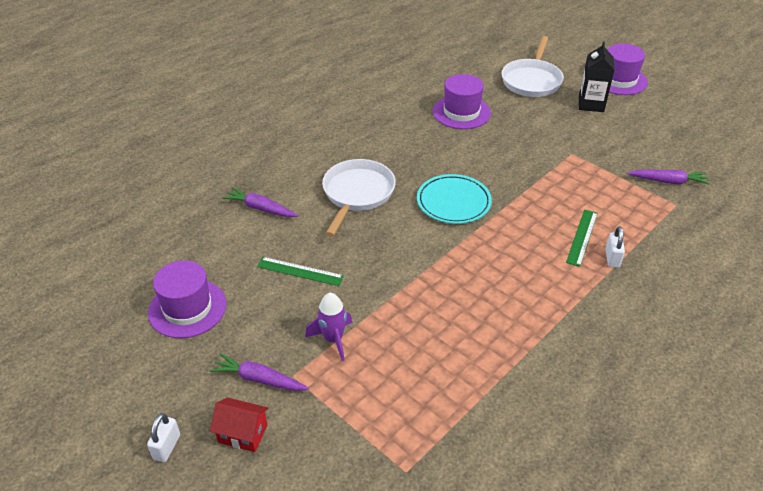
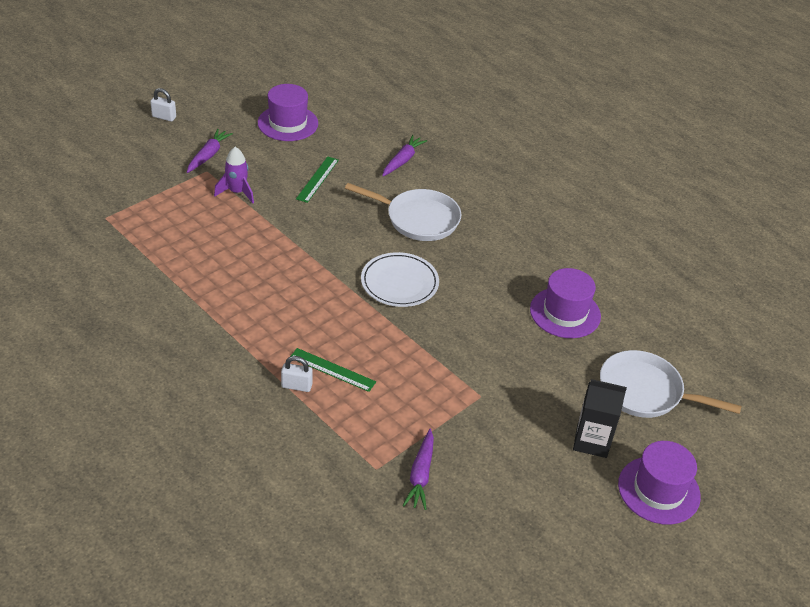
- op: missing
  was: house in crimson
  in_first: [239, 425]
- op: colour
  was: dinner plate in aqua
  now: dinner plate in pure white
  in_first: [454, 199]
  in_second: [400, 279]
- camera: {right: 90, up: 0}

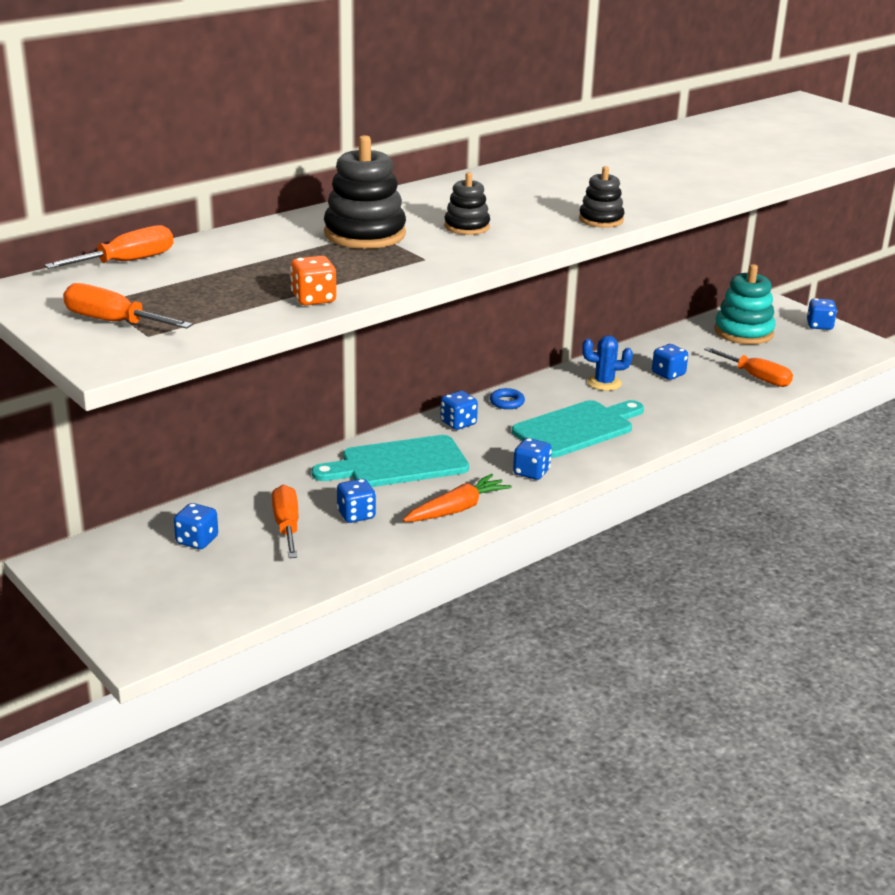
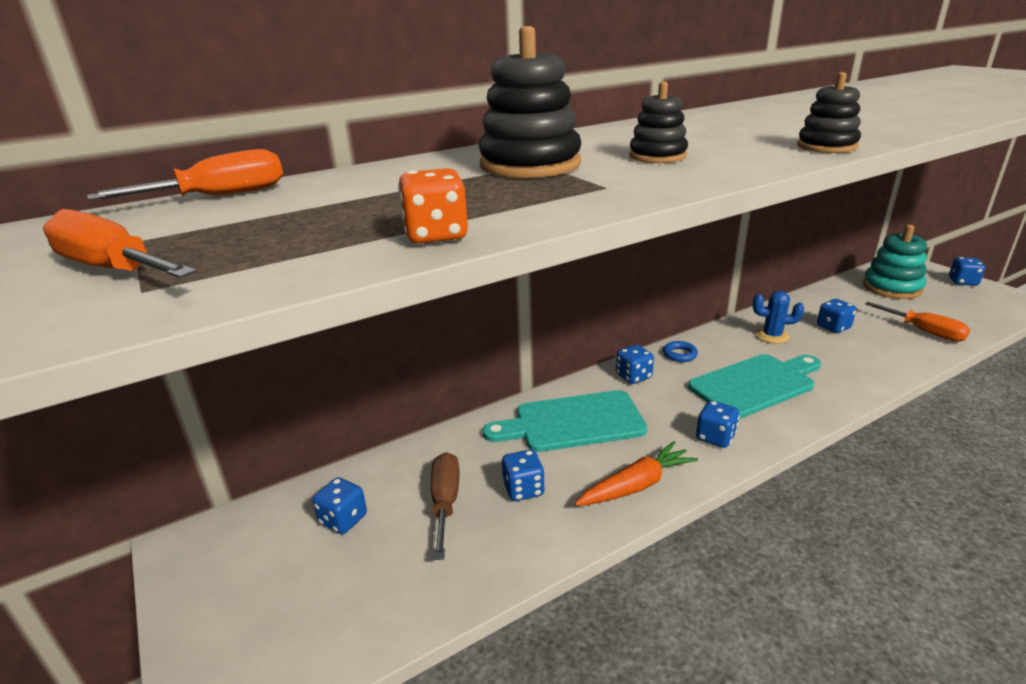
- op: colour
  was: hand screwdriver in bright orange
  now: hand screwdriver in dark brown
  in_first: [285, 521]
  in_second: [445, 506]
- camera: {right: 10, up: 0}

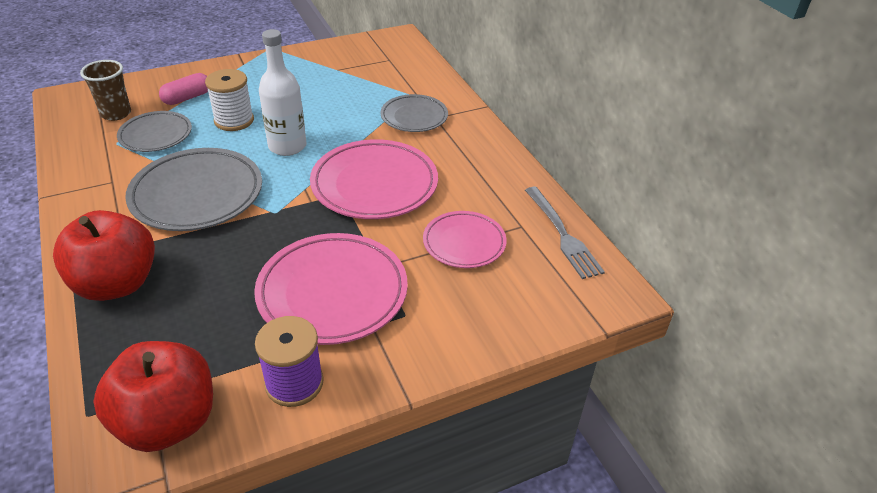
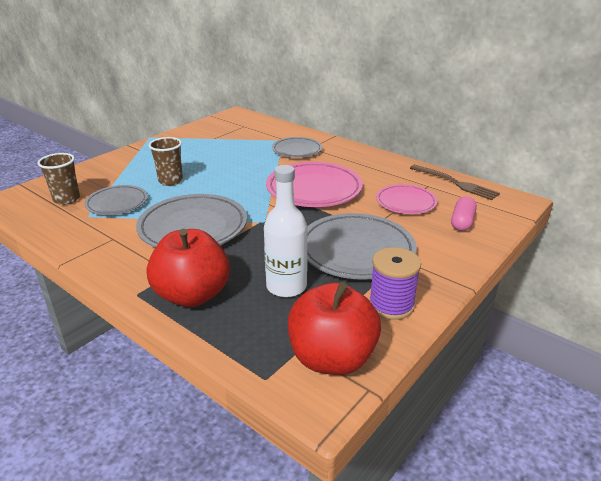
- op: relocated
  was: pill shape in rose-pink
  in_first: [183, 89]
  in_second: [464, 213]
- op: exchanged
  was: spool in pure white
  now: tumbler in dark brown
  in_first: [229, 100]
  in_second: [166, 161]
- op: colour
  was: dinner plate in rose-pink
  now: dinner plate in ash-grey
  in_first: [331, 289]
  in_second: [362, 246]
- op: relocated
  was: bottle in pure white
  in_first: [282, 92]
  in_second: [286, 231]
- op: colour
  was: table fork in ash-grey
  now: table fork in dark brown
  in_first: [565, 233]
  in_second: [455, 182]
- camera: {right: -25, up: -10}

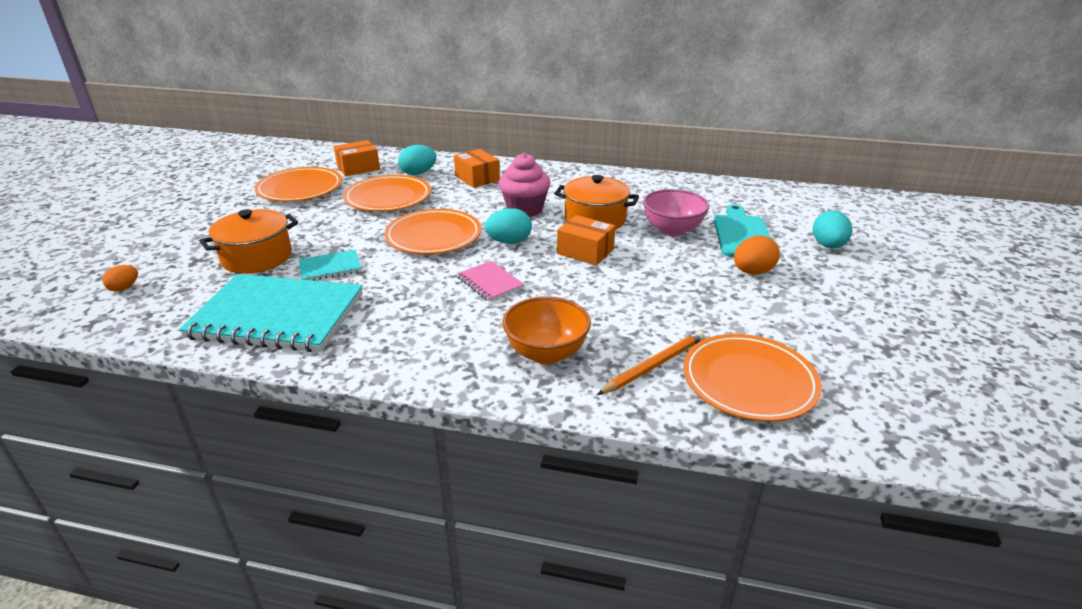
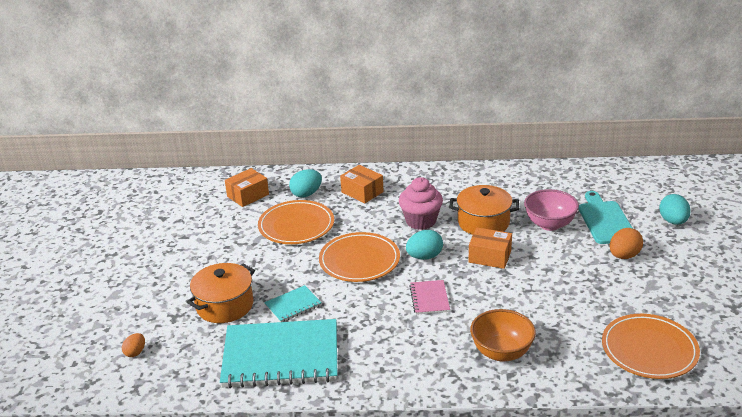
- op: missing
  was: dinner plate in bright orange
  in_first: [298, 184]
- op: spun
  was: notebook in rose-pink
  in_first: [491, 281]
  in_second: [429, 297]
  clockwise: 45
- op: missing
  was: lead pencil in bright orange
  in_first: [651, 363]
- camera: {right: -10, up: 0}

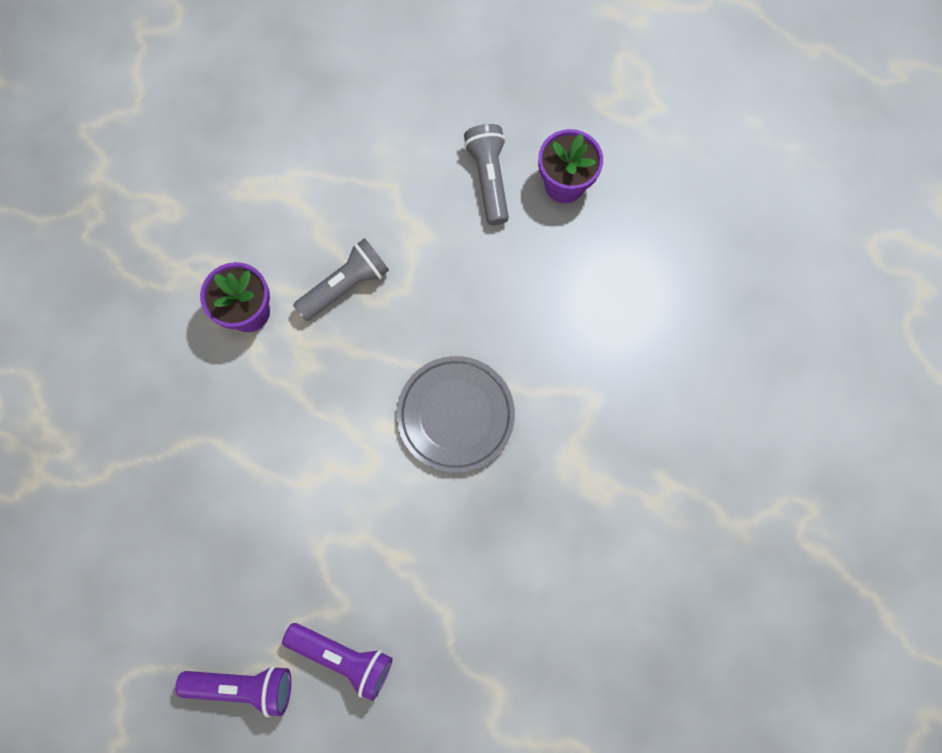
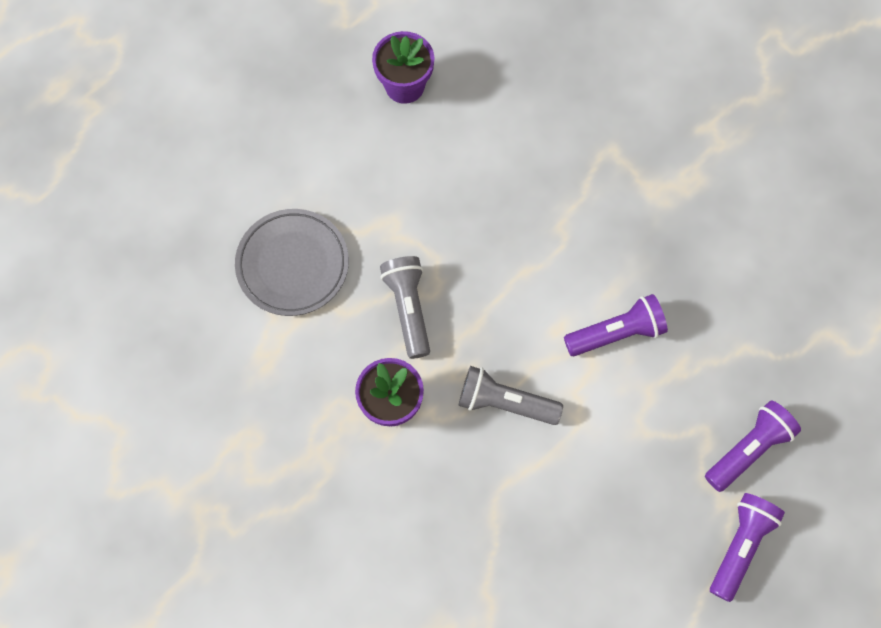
- op: relocated
  was: dinner plate in ash-grey
  in_first: [456, 414]
  in_second: [292, 262]
- op: relocated
  was: pocket torch in ash-grey
  in_first: [486, 174]
  in_second: [511, 395]
- op: appeared
  now: pocket torch in purple
  in_second: [616, 325]
- camera: {right: -65, up: -5}

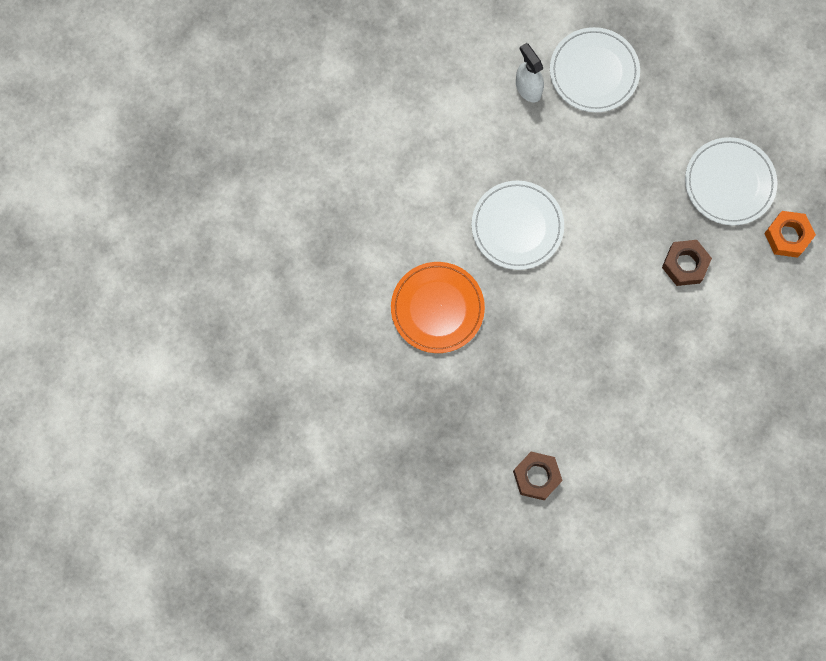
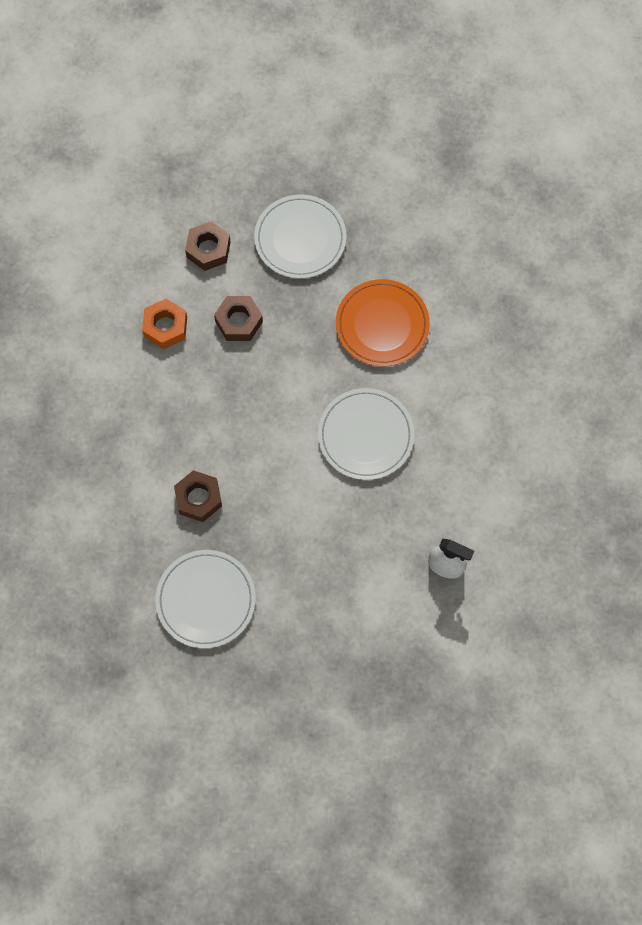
- op: relocated
  was: dinner plate in pure white
  in_first: [595, 69]
  in_second: [300, 236]
- op: relocated
  was: hex nut in bright orange
  in_first: [790, 234]
  in_second: [164, 324]
- op: appeared
  now: hex nut in dark brown
  in_second: [238, 318]
- camera: {right: 145, up: -5}

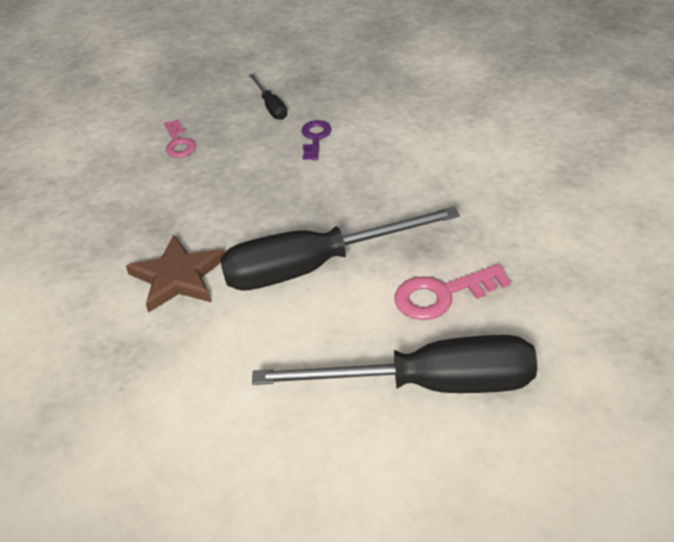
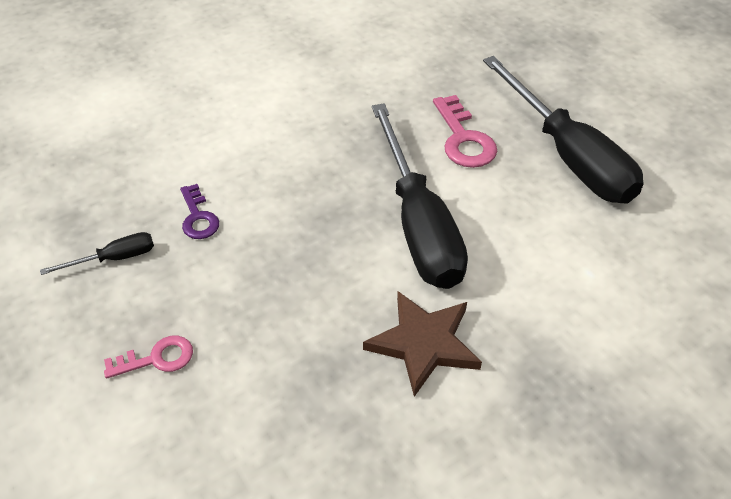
- op: spun
  was: hand screwdriver in ebony
  in_first: [394, 364]
  in_second: [563, 130]
  clockwise: 150
- op: spun
  was: door key in purple
  in_first: [317, 140]
  in_second: [199, 211]
  clockwise: -120
- camera: {right: -90, up: 5}

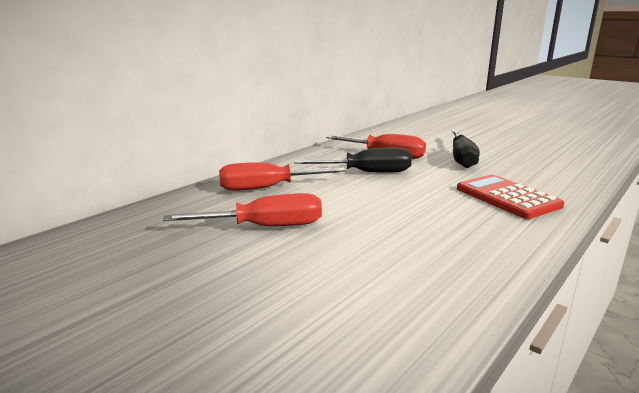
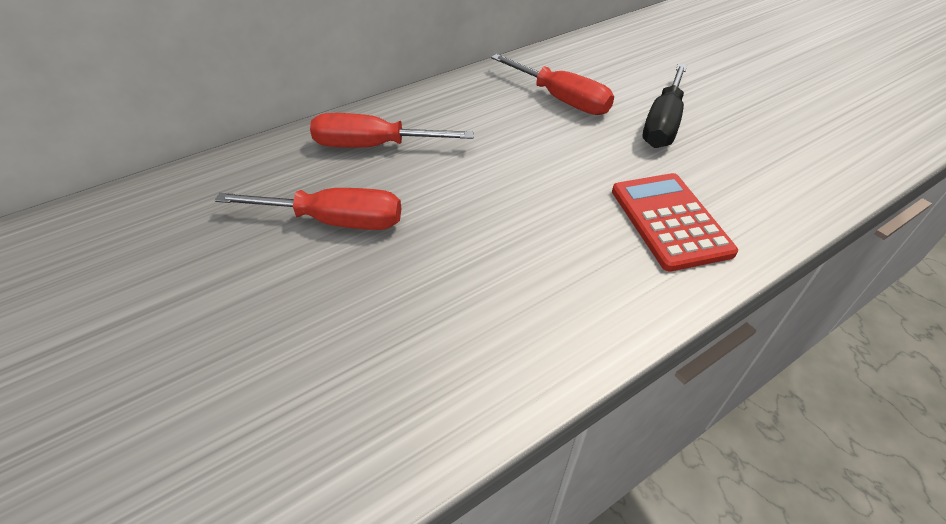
- op: missing
  was: hand screwdriver in ebony
  in_first: [353, 160]
- camera: {right: 15, up: 25}

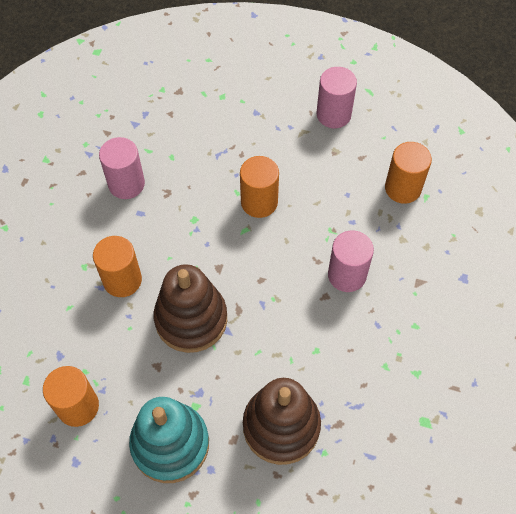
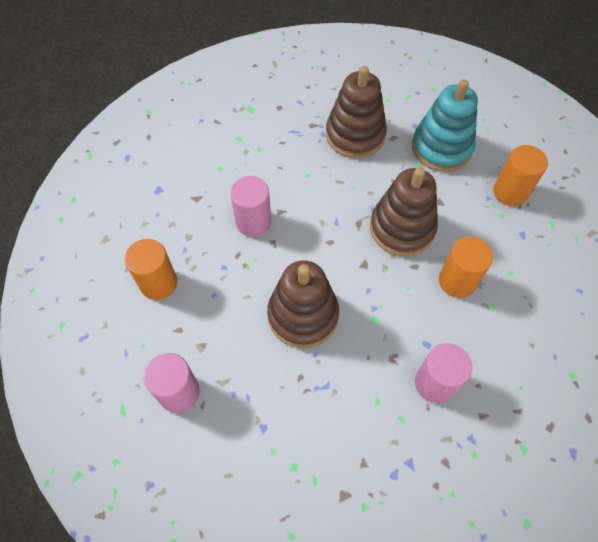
- op: exchanged
  was: cylinder shape in bright orange
  now: stacking rings in dark brown
  in_first: [259, 187]
  in_second: [303, 304]
- camera: {right: -160, up: 0}

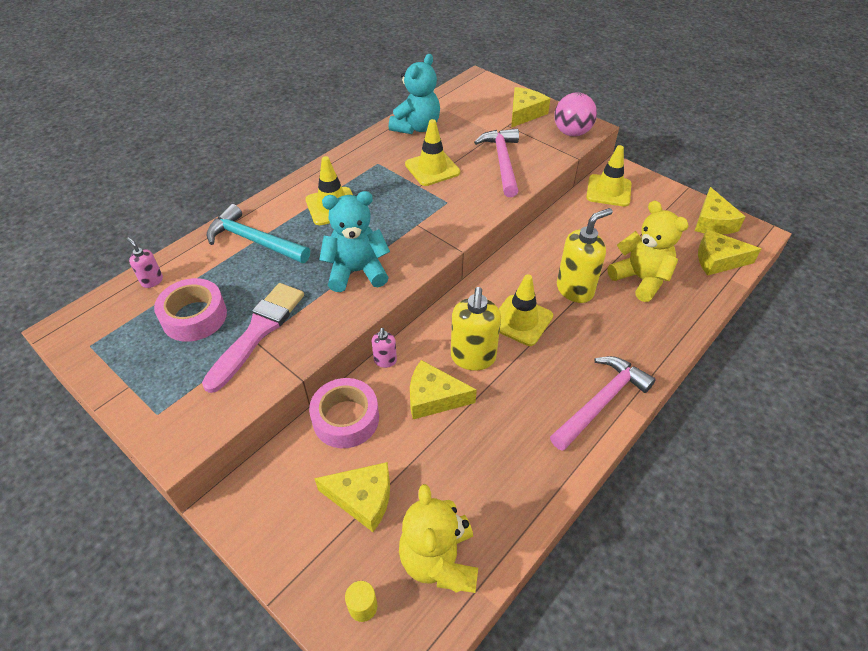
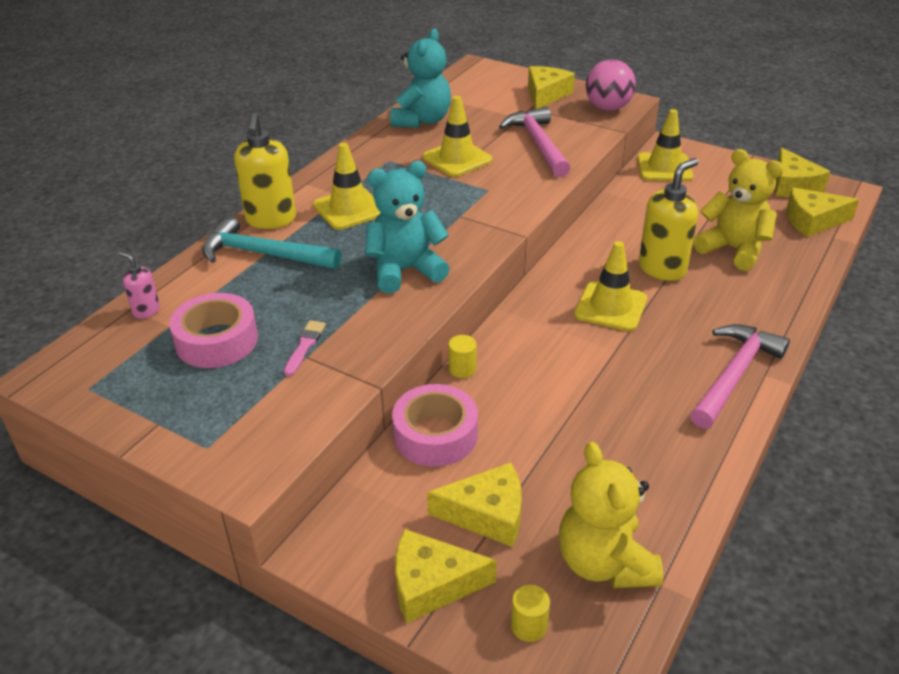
- op: size
  was: paint brush in rose-pink
  in_first: [253, 338]
  in_second: [305, 348]
  ratio: 0.45
- op: exchanged
  was: pump bottle in rose-pink
  now: cylinder shape in golden
  in_first: [384, 348]
  in_second: [462, 356]
- op: relocated
  was: cheese in golden
  in_first: [443, 389]
  in_second: [446, 576]
- op: relocated
  was: pump bottle in golden
  in_first: [476, 329]
  in_second: [265, 170]
- camera: {right: -10, up: -10}

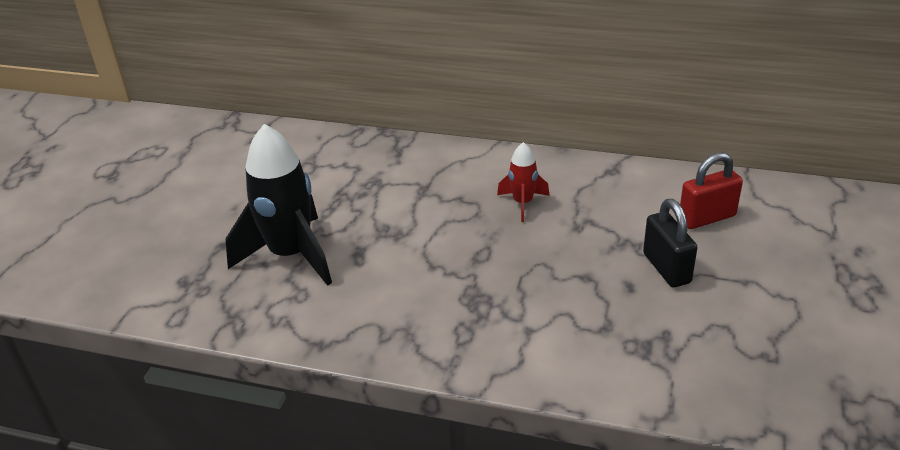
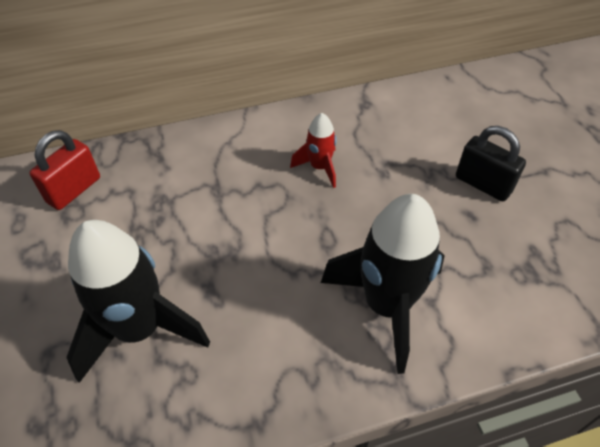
- op: relocated
  was: lock in crimson
  in_first: [711, 190]
  in_second: [65, 170]
- op: appeared
  now: spaceship in ebony
  in_second: [383, 284]
- camera: {right: -35, up: 15}

